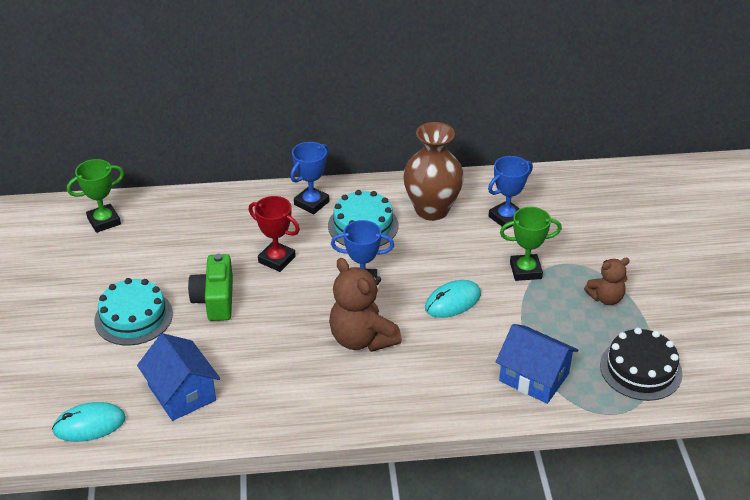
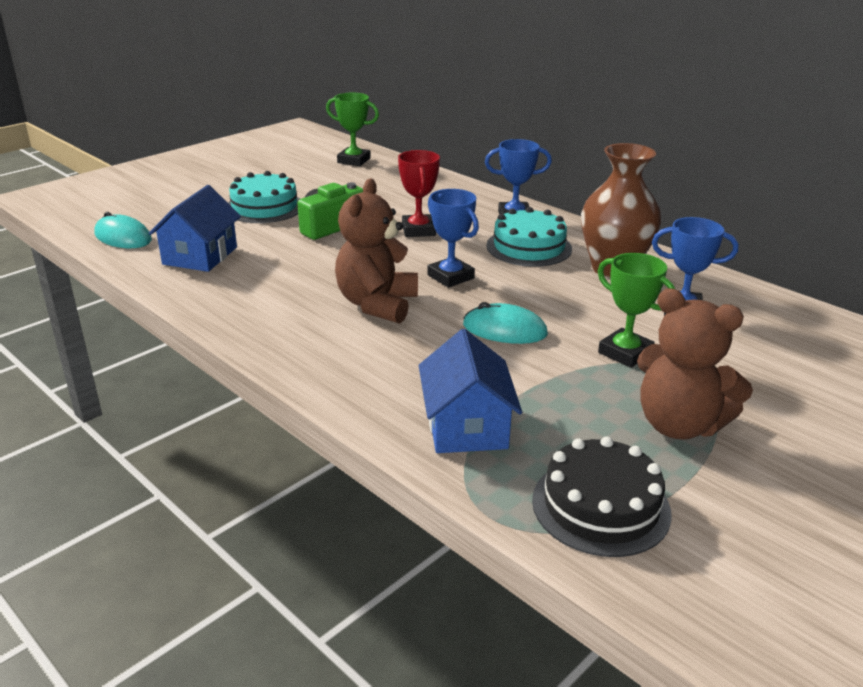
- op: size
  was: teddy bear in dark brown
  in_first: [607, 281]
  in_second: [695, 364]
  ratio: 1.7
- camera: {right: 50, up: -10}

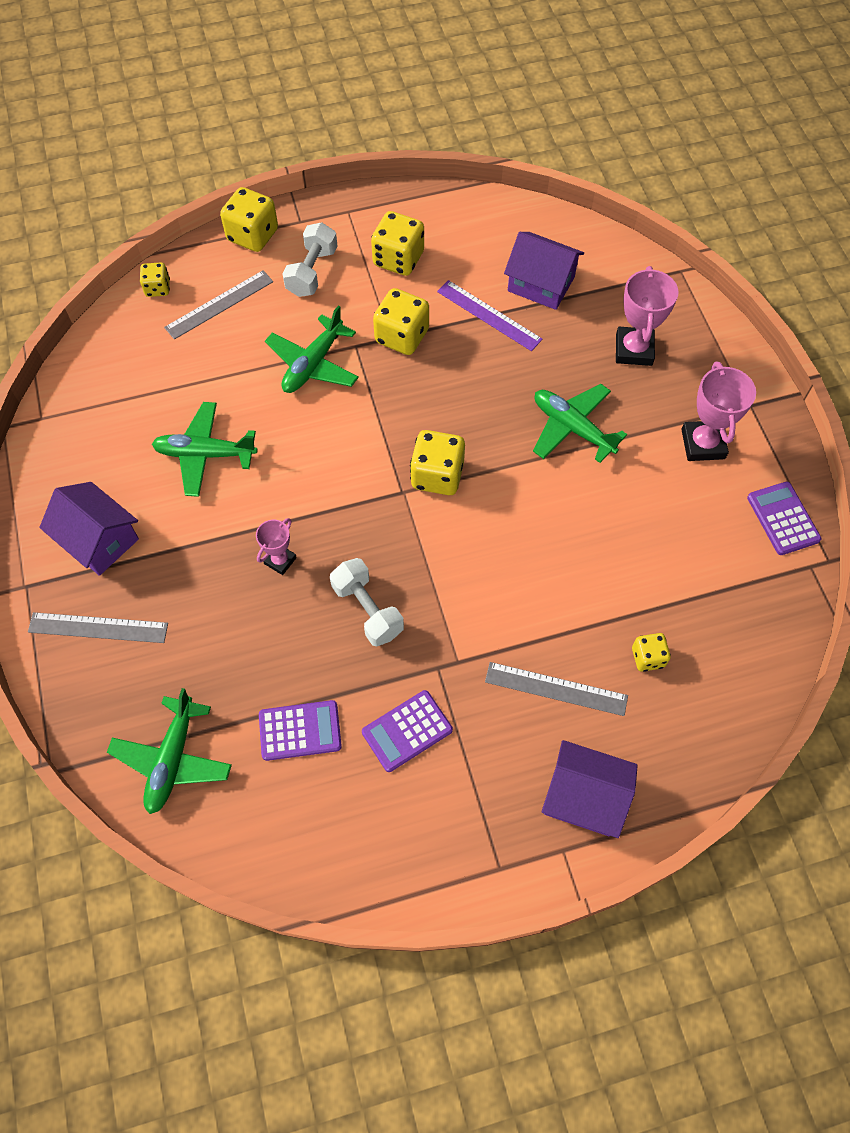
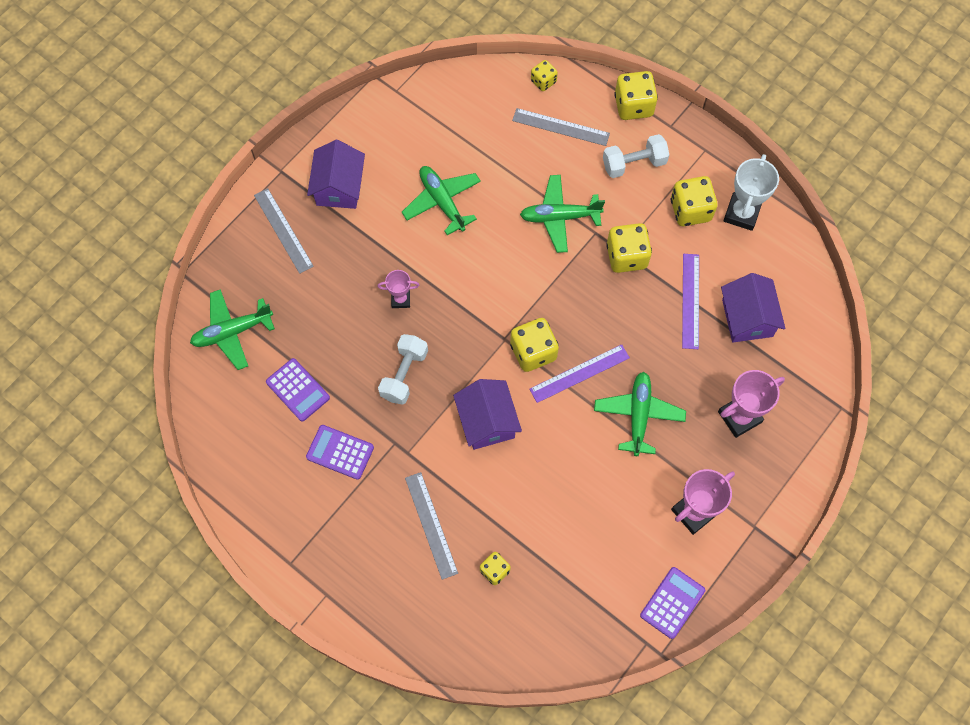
- op: relocated
  was: house in purple
  in_first: [590, 789]
  in_second: [487, 414]
- op: appeared
  now: straightedge in purple
  in_second: [579, 373]
- op: appeared
  now: award cup in pure white
  in_second: [751, 192]
- camera: {right: 55, up: 5}

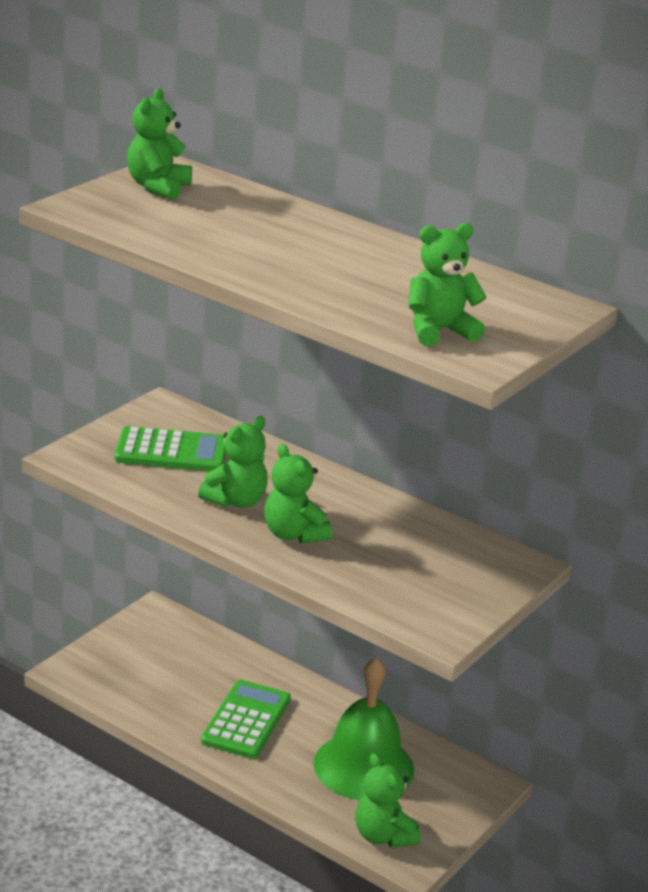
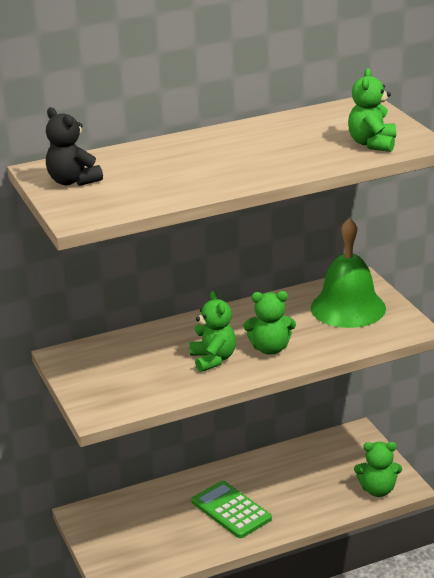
- op: missing
  was: pocket calculator in emerald
  in_first: [170, 448]
- op: colour
  was: teddy bear in emerald
  now: teddy bear in ebony
  in_first: [159, 144]
  in_second: [74, 146]
- op: relocated
  was: bell in emerald
  in_first: [363, 728]
  in_second: [348, 273]
- camera: {right: -55, up: 0}

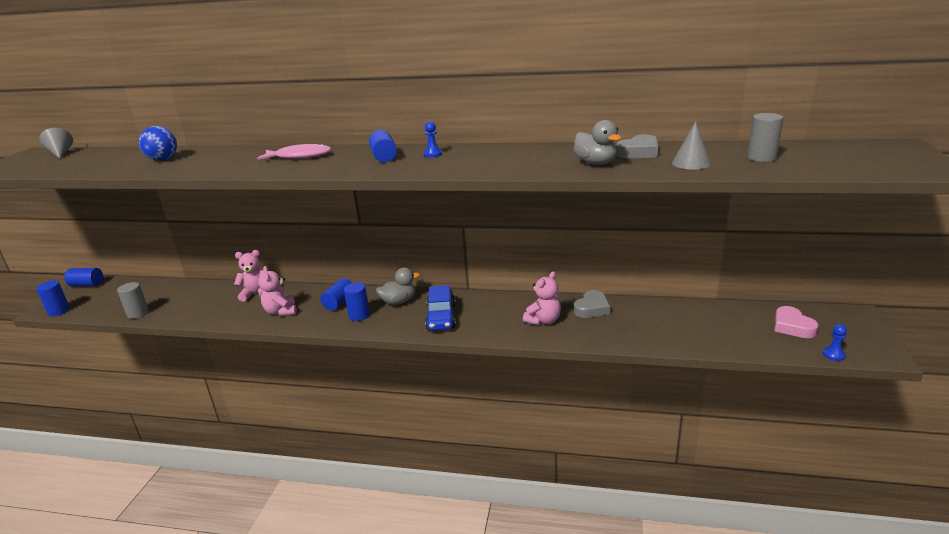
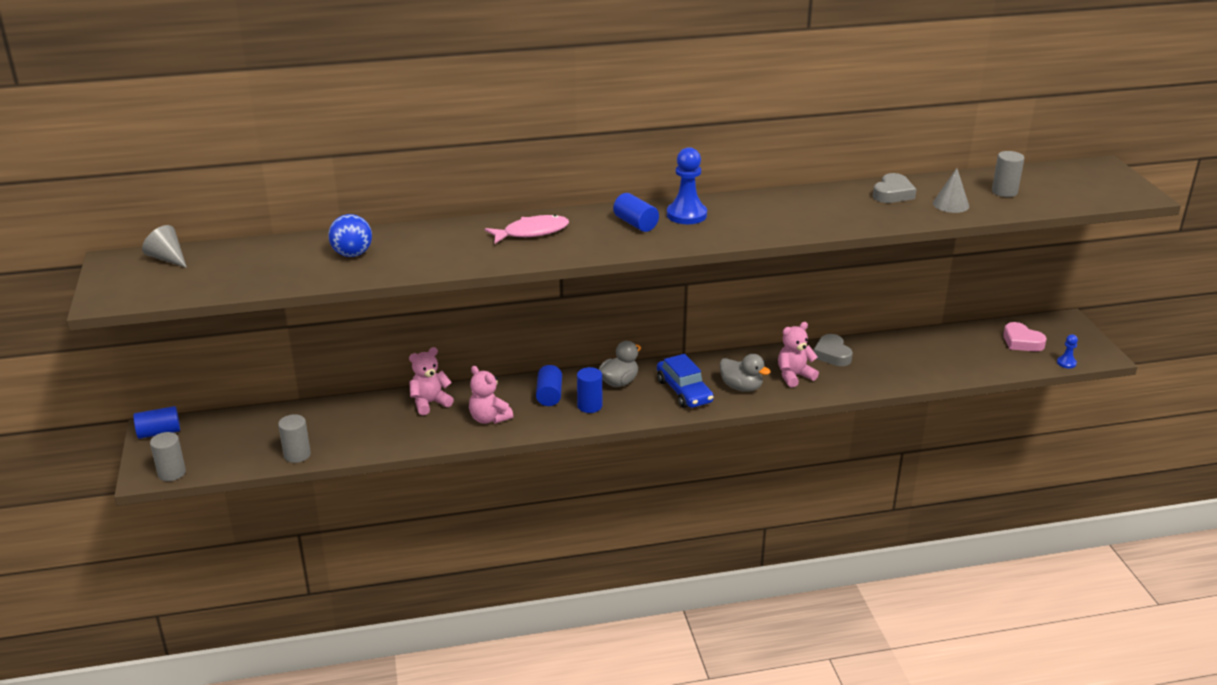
- op: colour
  was: cylinder shape in blue
  now: cylinder shape in ash-grey
  in_first: [53, 298]
  in_second: [168, 456]
- op: size
  was: chess pawn in blue
  in_first: [433, 140]
  in_second: [687, 185]
  ratio: 1.96
- op: spun
  was: teddy bear in rose-pink
  in_first: [542, 298]
  in_second: [798, 355]
  clockwise: -135
- op: relocated
  was: duck in ash-grey
  in_first: [597, 142]
  in_second: [745, 373]
- op: spun
  was: heart in ash-grey
  in_first: [592, 304]
  in_second: [833, 350]
  clockwise: 150
- camera: {right: -25, up: 5}

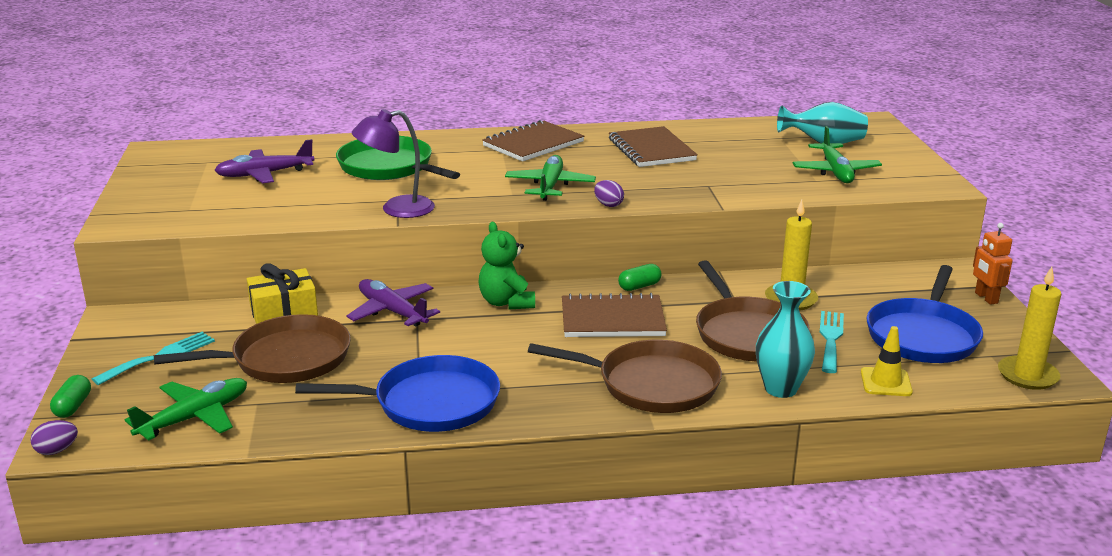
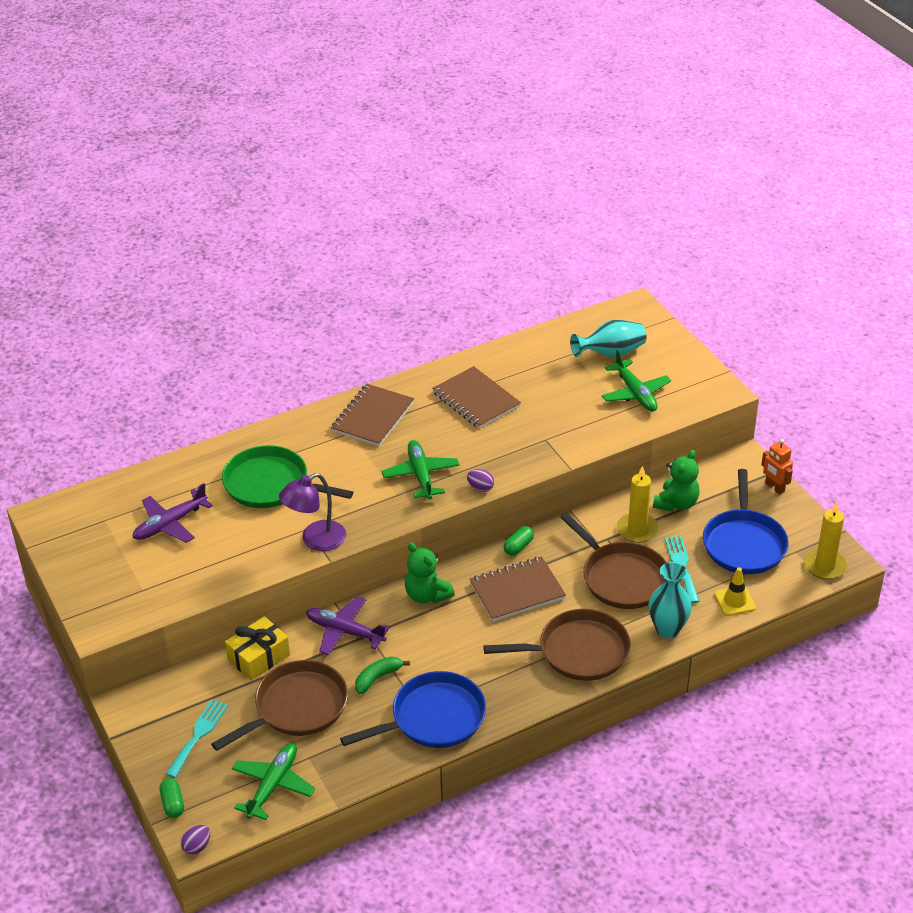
- op: appeared
  now: toy banana in emerald
  in_second: [382, 675]
- op: appeared
  now: teddy bear in emerald
  in_second: [676, 481]
- camera: {right: -20, up: 15}

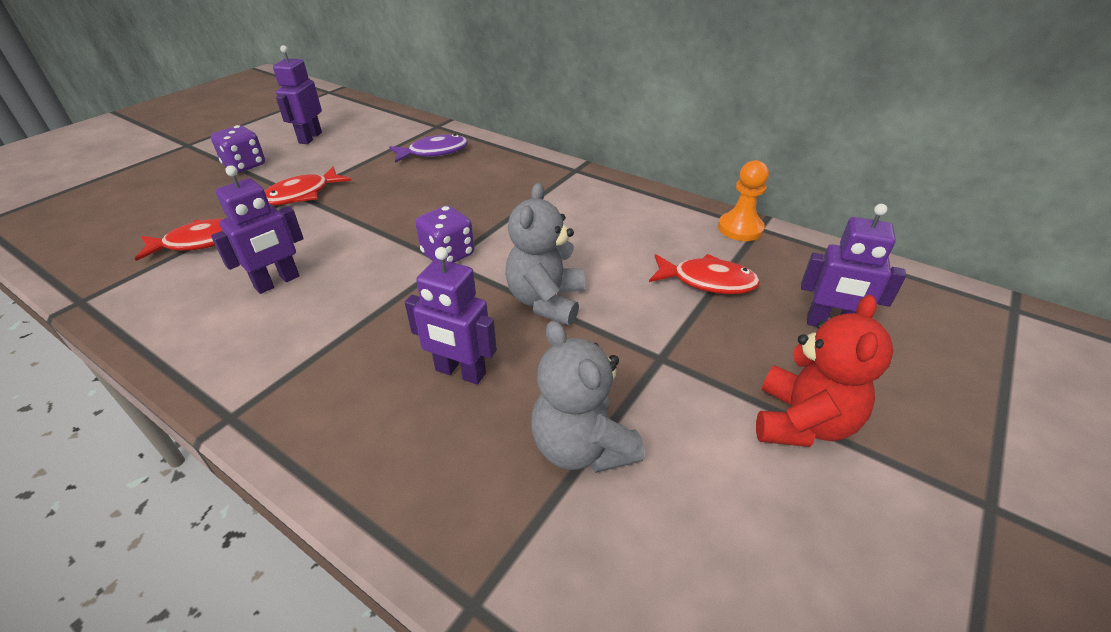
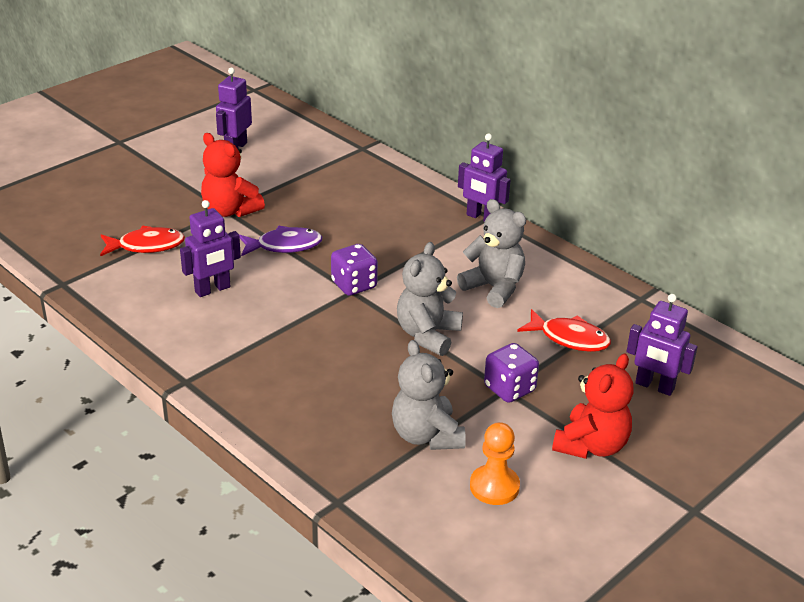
- op: relocated
  was: dice in purple
  in_first: [238, 149]
  in_second: [511, 373]
- op: exchanged
  was: fish in crimson
  now: teddy bear in crimson
  in_first: [308, 186]
  in_second: [233, 175]
- op: relocated
  was: fish in purple
  in_first: [428, 148]
  in_second: [281, 241]
- op: relocated
  was: robot figure in purple
  in_first: [451, 316]
  in_second: [484, 177]
- op: relocated
  was: chess pawn in bright orange
  in_first: [743, 200]
  in_second: [495, 463]
- op: appeared
  now: teddy bear in ash-grey
  in_second: [491, 253]
- camera: {right: 10, up: -5}

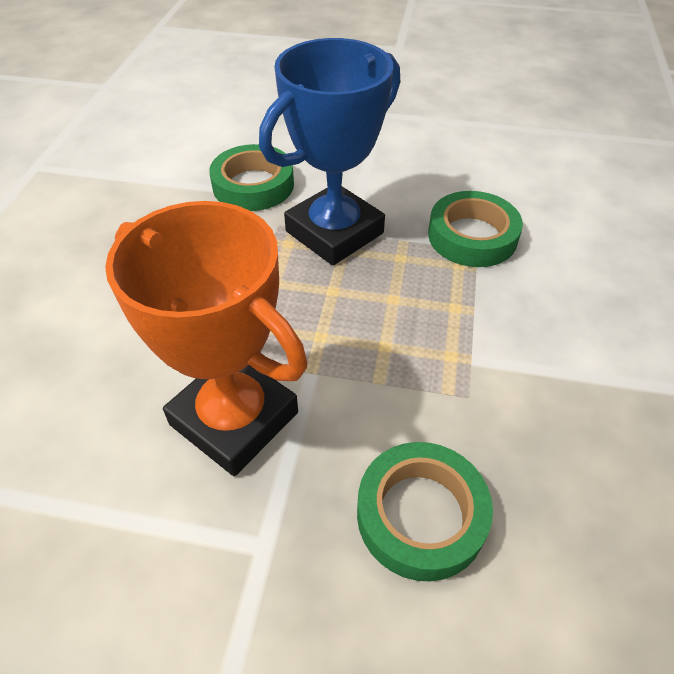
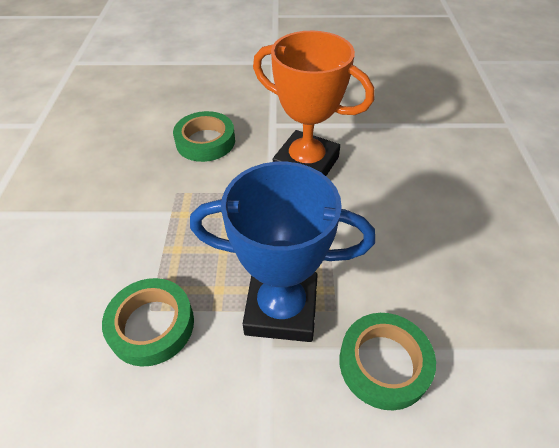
- op: spun
  was: award cup in blue
  in_first: [329, 151]
  in_second: [282, 252]
  clockwise: 60
- camera: {right: 170, up: 0}

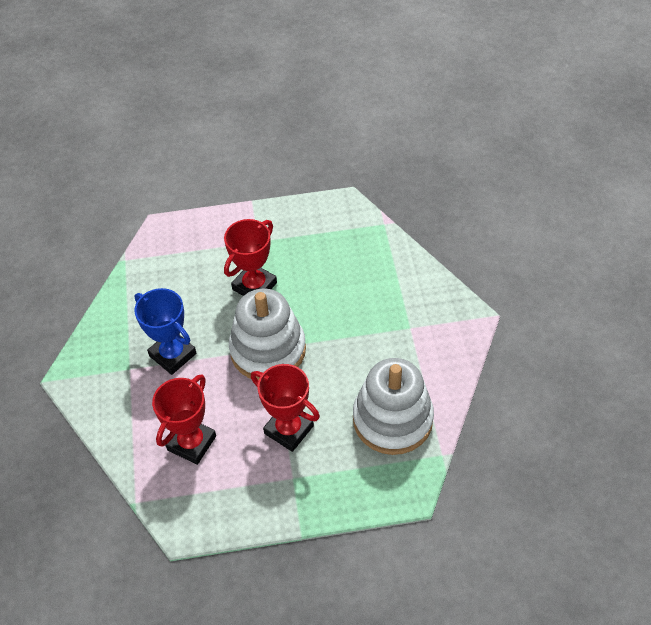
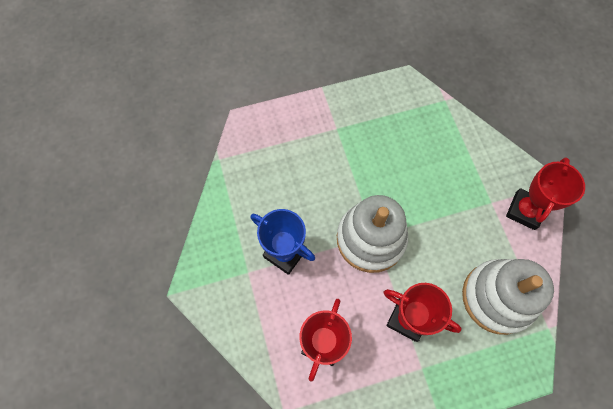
- op: relocated
  was: award cup in crimson
  in_first: [250, 257]
  in_second: [545, 194]
- camera: {right: -10, up: 15}

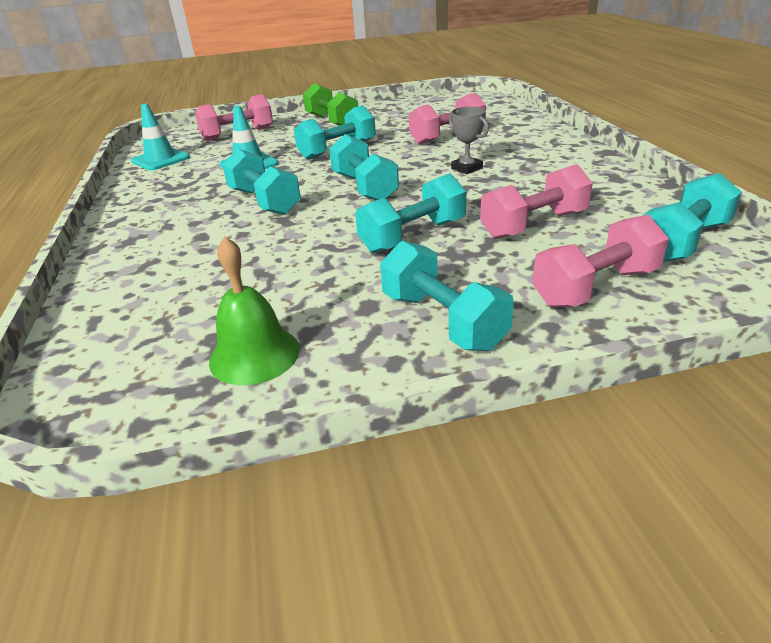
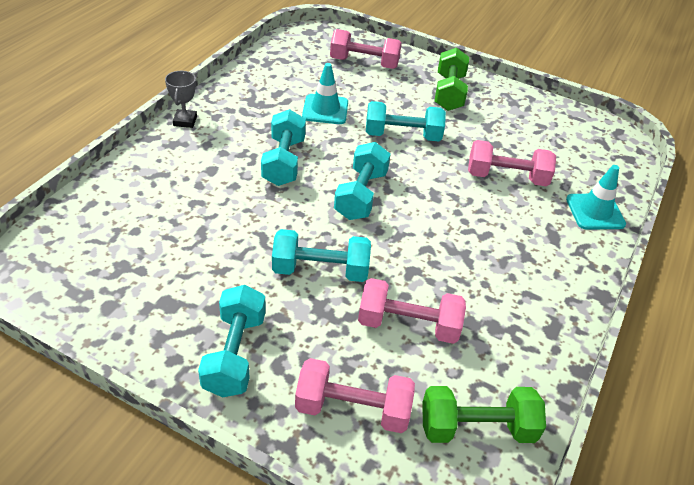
- op: relocated
  was: road cone in aqua
  in_first: [160, 137]
  in_second: [596, 197]
- op: missing
  was: bell in emerald
  in_first: [254, 311]
- op: relocated
  was: award cup in ash-grey
  in_first: [469, 140]
  in_second: [181, 99]
- op: colour
  was: free weight in aqua
  now: free weight in emerald
  in_first: [692, 217]
  in_second: [484, 414]
- camera: {right: 35, up: 10}

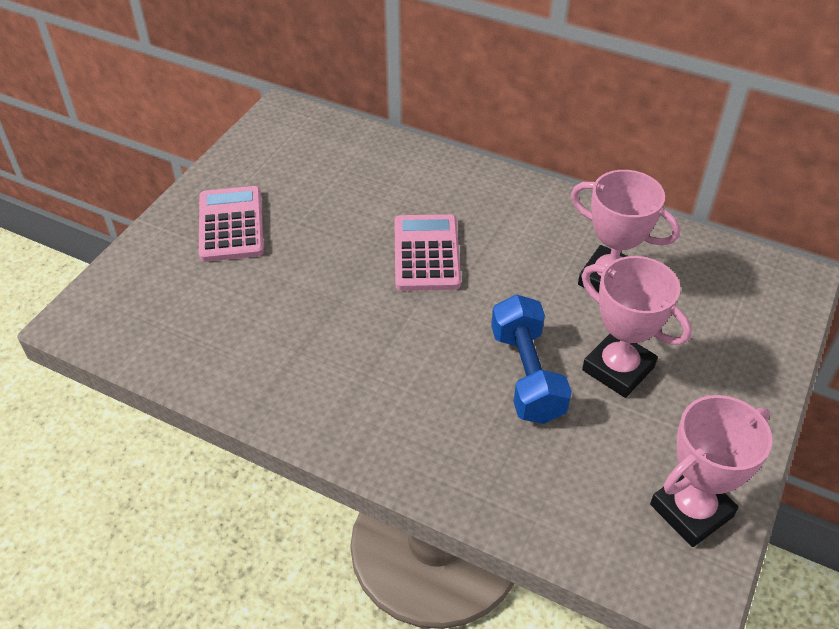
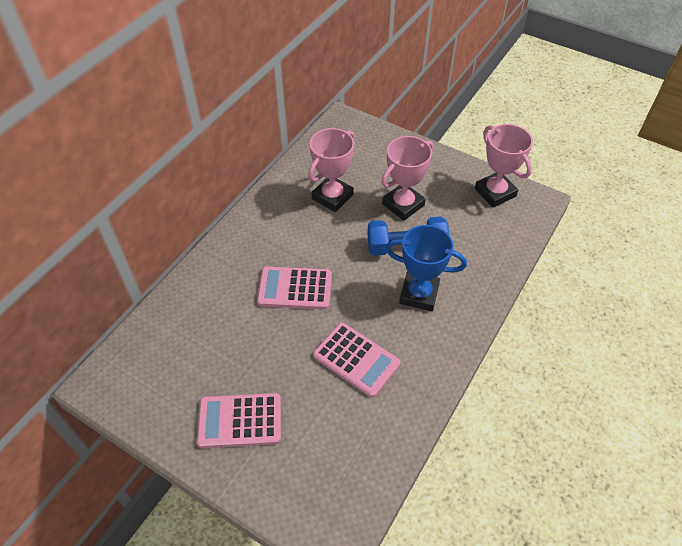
- op: appeared
  now: pocket calculator in rose-pink
  in_second: [356, 360]
- op: appeared
  now: award cup in blue
  in_second: [426, 268]
- camera: {right: -85, up: 5}

